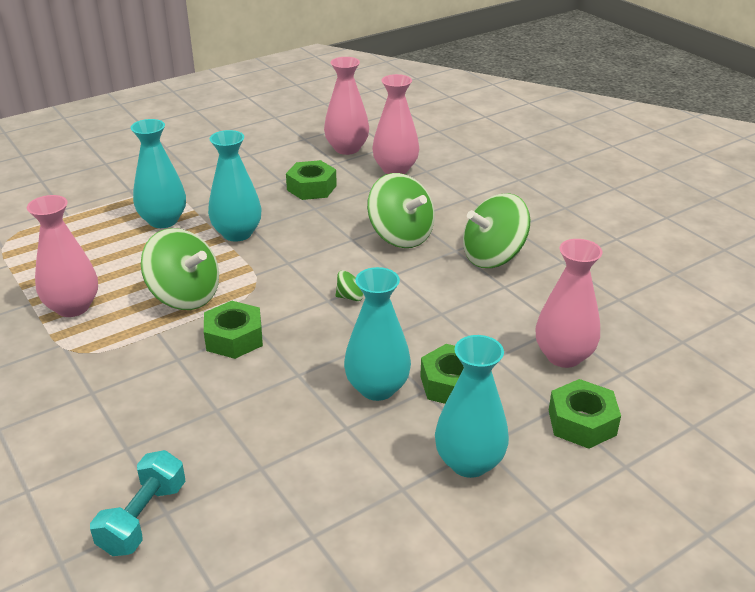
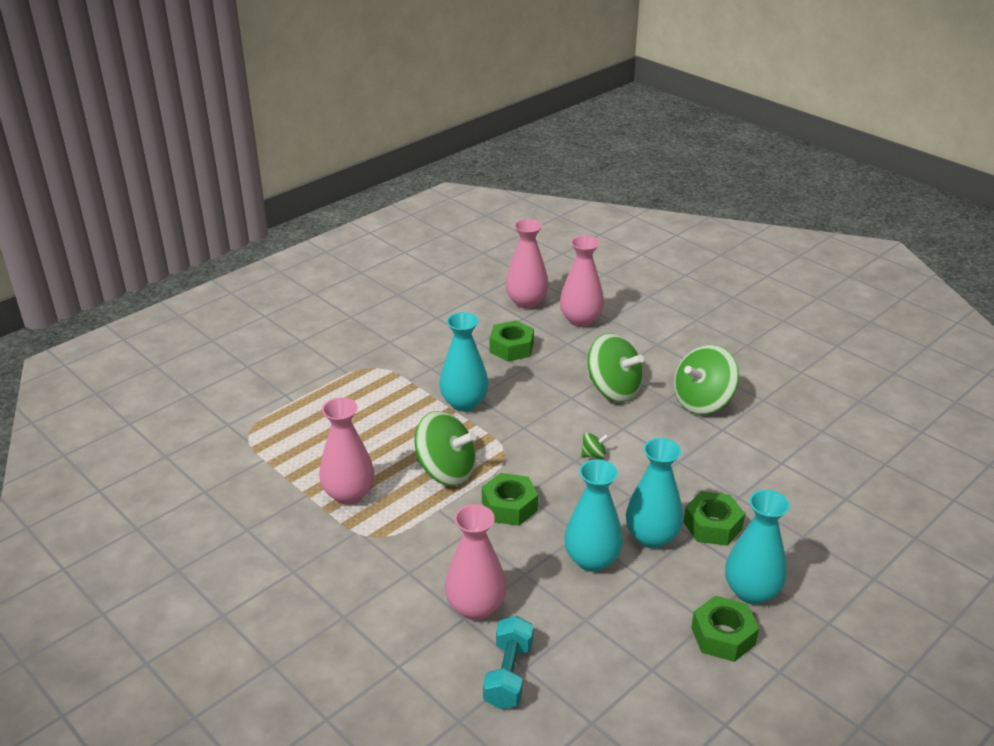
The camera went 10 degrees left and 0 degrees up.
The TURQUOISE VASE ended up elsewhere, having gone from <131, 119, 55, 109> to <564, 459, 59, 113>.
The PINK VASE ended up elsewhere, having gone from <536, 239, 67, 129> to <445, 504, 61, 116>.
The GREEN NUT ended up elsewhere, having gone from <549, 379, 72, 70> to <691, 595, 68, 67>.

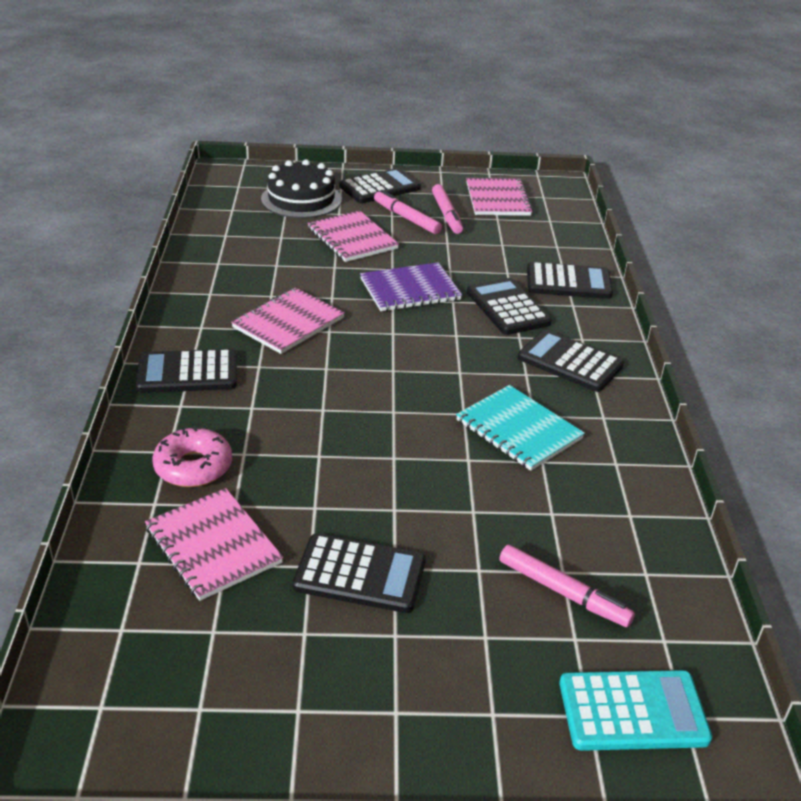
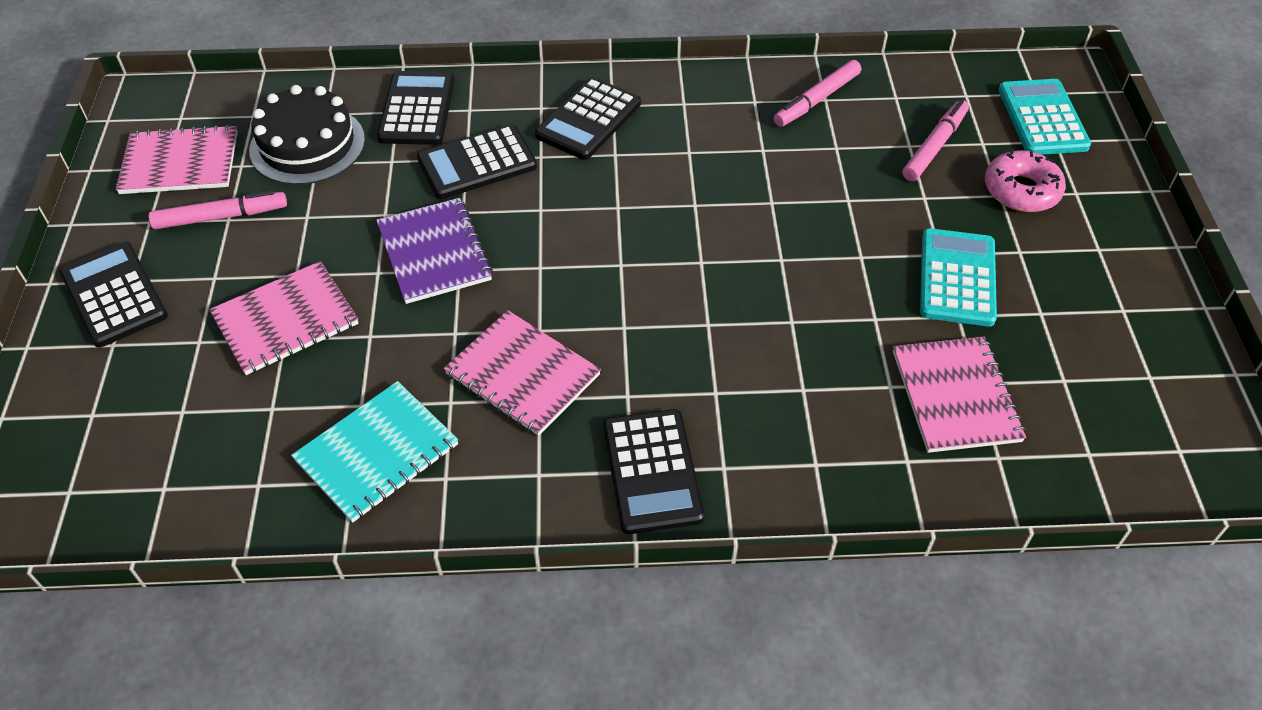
The camera went 90 degrees left and 15 degrees up.
The PINK NOTEBOOK at <145, 488, 138, 113> ended up facing another way, 60 degrees counterclockwise from before.
The PINK DONUT ended up elsewhere, having gone from <153, 427, 79, 60> to <985, 150, 81, 62>.
The BLACK CAKE ended up elsewhere, having gone from <261, 159, 81, 59> to <249, 85, 116, 100>.
What was the BLACK CALCULATOR at <293, 534, 133, 79> turned into the TURQUOISE CALCULATOR at <920, 228, 77, 99>.
The PINK MARKER ended up elsewhere, having gone from <374, 190, 68, 44> to <774, 60, 87, 67>.
The TURQUOISE NOTEBOOK ended up elsewhere, having gone from <456, 385, 129, 86> to <291, 381, 167, 142>.

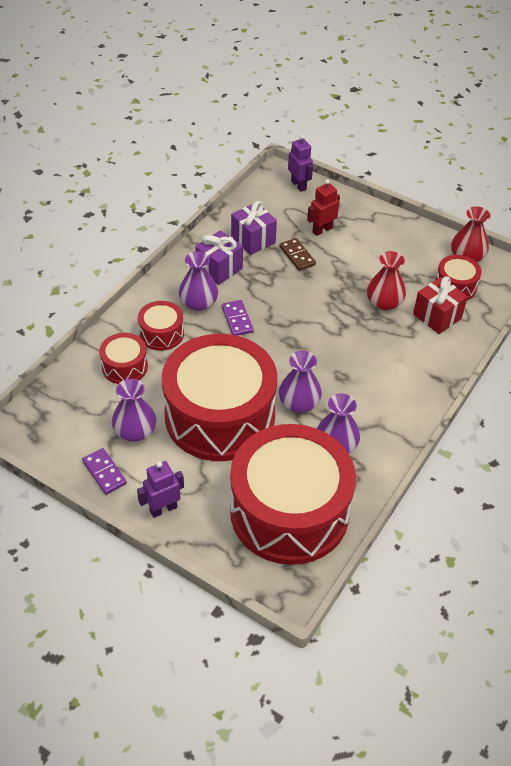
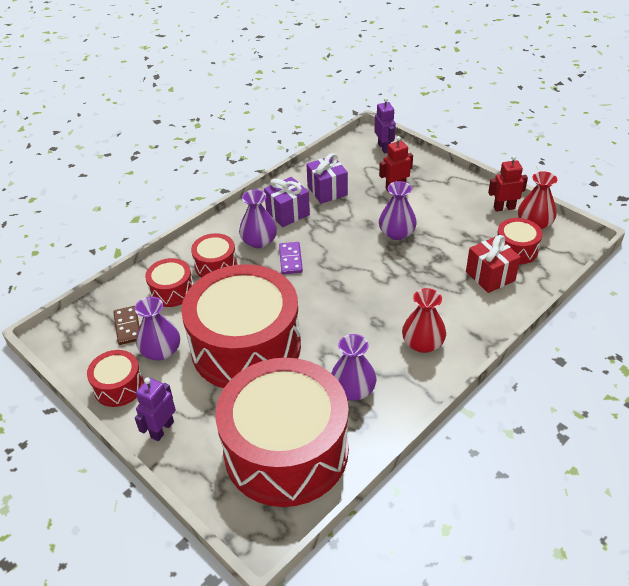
The camera went 15 degrees right and 5 degrees down.
Where the PURPLE DOMINO stood at <82, 448, 45, 47>, the RED DRUM came to stand at <87, 350, 57, 57>.
The PURPLE ROBOT at <137, 461, 47, 57> ended up facing another way, 45 degrees counterclockwise from before.
The BROWN DOMINO ended up elsewhere, having gone from <279, 238, 37, 33> to <113, 306, 26, 39>.
The PURPLE VASE ended up elsewhere, having gone from <279, 351, 43, 61> to <379, 181, 38, 59>.
The RED VASE ended up elsewhere, having gone from <367, 251, 39, 60> to <402, 288, 44, 65>.
The second view gained the RED ROBOT at <488, 155, 40, 57>.

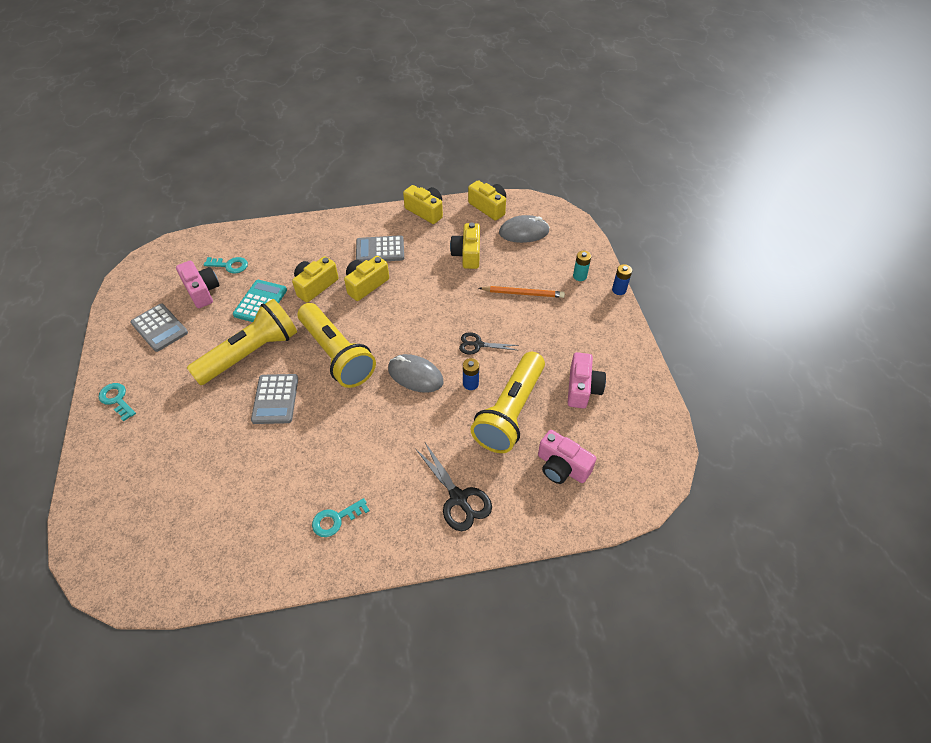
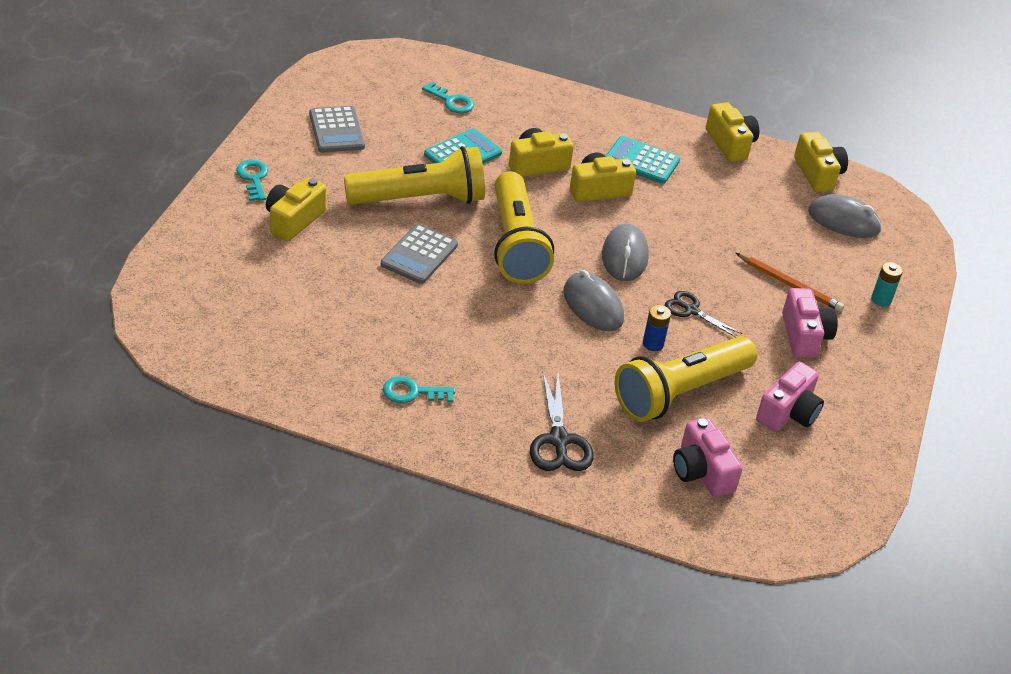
The camera went 25 degrees right and 10 degrees down.
The PINK CAMERA ended up elsewhere, having gone from <176, 261, 44, 47> to <782, 288, 56, 70>.
What was the GREY CALCULATOR at <356, 235, 48, 27> turned into the TURQUOISE CALCULATOR at <606, 136, 74, 48>.
The YELLOW CAMERA ended up elsewhere, having gone from <450, 223, 30, 46> to <266, 177, 60, 64>.
The second view lost the BLUE BATTERY at <612, 264, 20, 31>.
The second view gained the GREY MOUSE at <602, 224, 47, 57>.

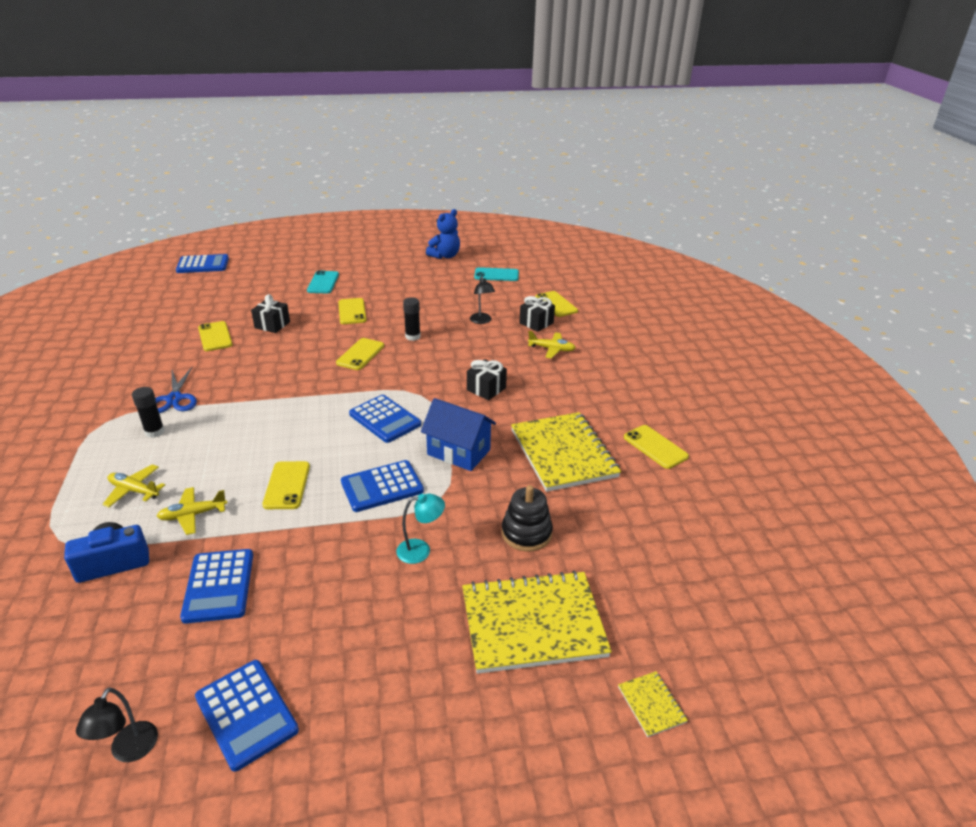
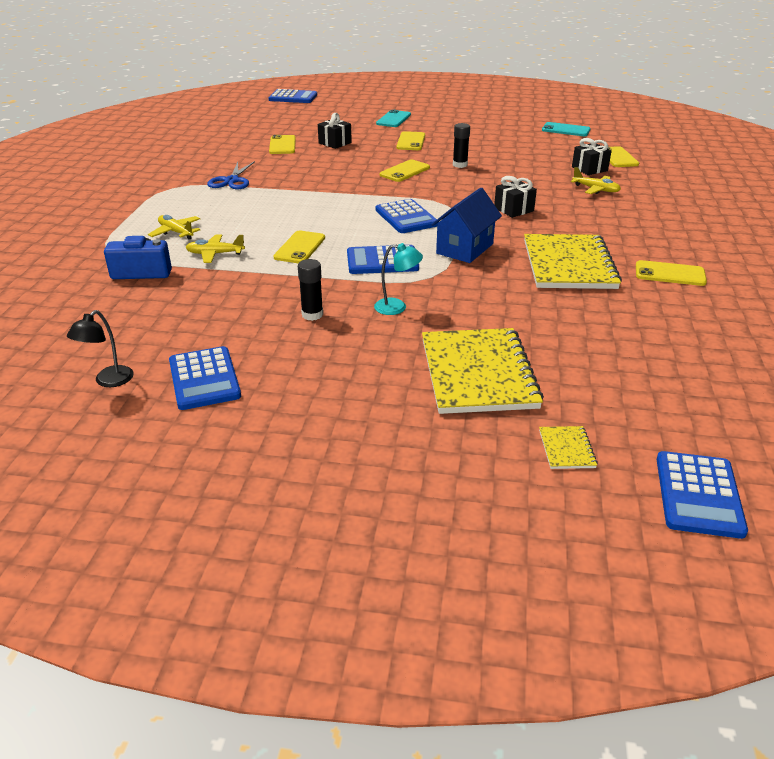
The camera went 20 degrees right and 0 degrees up.
The BLACK GLUE STICK ended up elsewhere, having gone from <132, 387, 33, 51> to <298, 259, 25, 62>.
The BLUE CALCULATOR ended up elsewhere, having gone from <180, 549, 73, 75> to <657, 451, 91, 88>.
The BLUE HOUSE at <421, 398, 75, 73> ended up facing another way, 75 degrees clockwise from before.
The second view lost the BLUE TEDDY BEAR at <426, 209, 34, 50>.
The YELLOW NOTEBOOK at <462, 570, 150, 104> ended up facing another way, 75 degrees clockwise from before.
The second view lost the BLACK LAMP at <470, 276, 25, 48>.
The second view lost the BLACK STACKING TOY at <501, 485, 52, 67>.
The YELLOW PHONE at <624, 425, 65, 44> ended up facing another way, 60 degrees counterclockwise from before.

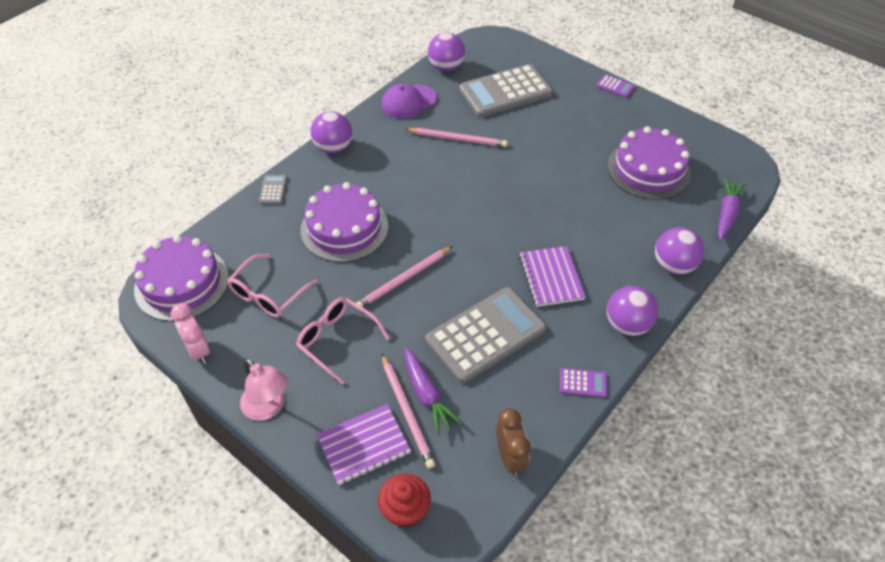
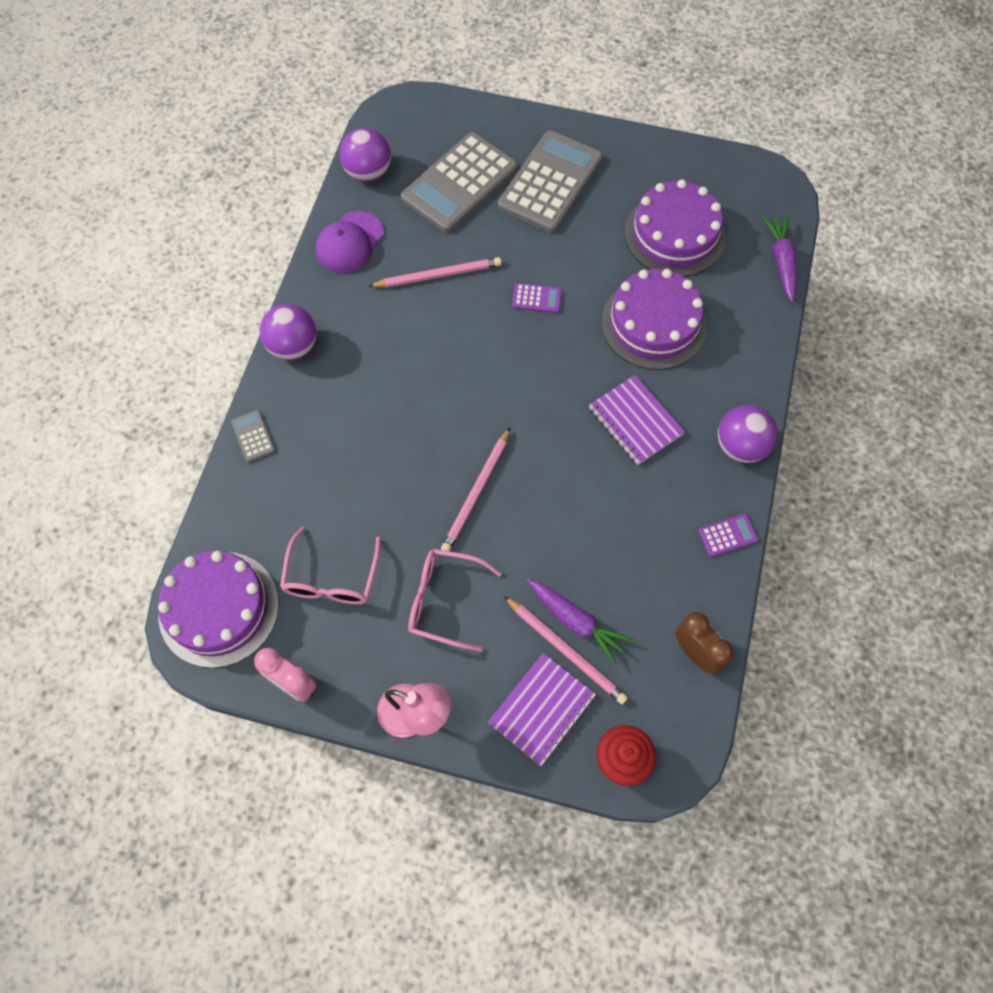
The camera went 25 degrees left and 15 degrees up.
The PURPLE CAKE ended up elsewhere, having gone from <301, 182, 87, 80> to <601, 269, 106, 101>.
The GREY CALCULATOR ended up elsewhere, having gone from <426, 287, 120, 96> to <498, 130, 105, 103>.
The PURPLE CALCULATOR ended up elsewhere, having gone from <596, 75, 39, 23> to <512, 283, 50, 30>.
The second view lost the PURPLE BALL at <655, 227, 49, 48>.

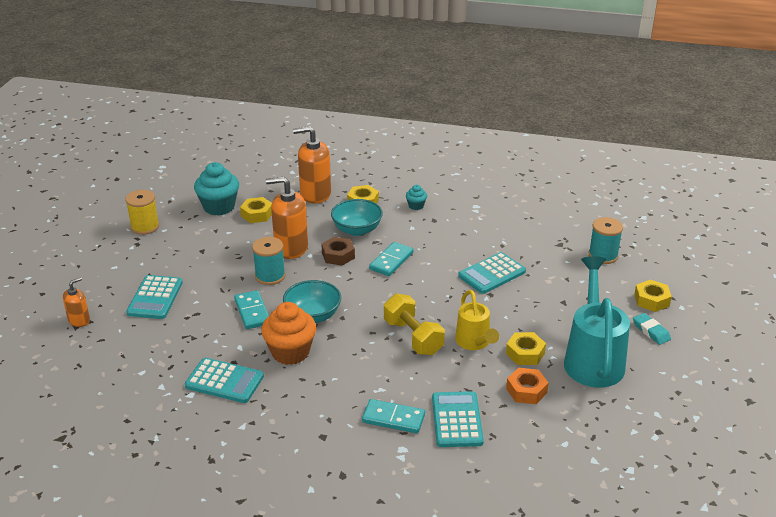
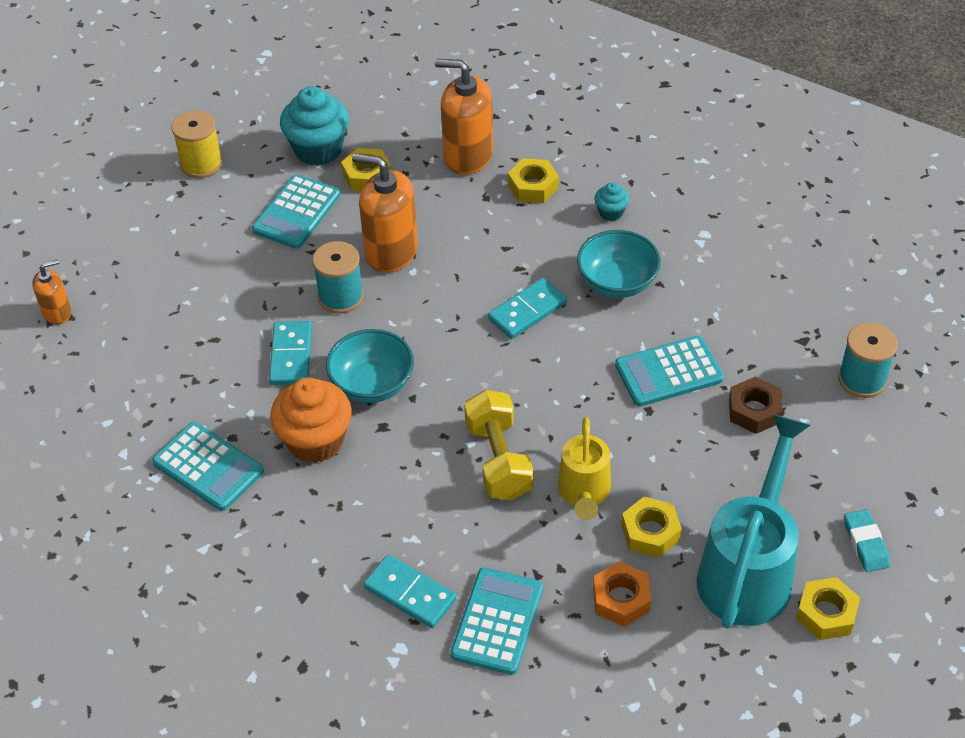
The camera went 20 degrees right and 15 degrees up.
The TURQUOISE CALCULATOR ended up elsewhere, having gone from <126, 275, 57, 44> to <252, 174, 88, 75>.
The BROWN NUT ended up elsewhere, having gone from <321, 237, 34, 29> to <729, 377, 54, 57>.
The TURQUOISE BOWL ended up elsewhere, having gone from <331, 199, 52, 37> to <577, 230, 84, 68>.
The YELLOW NUT ended up elsewhere, having gone from <634, 280, 38, 32> to <796, 577, 64, 63>.

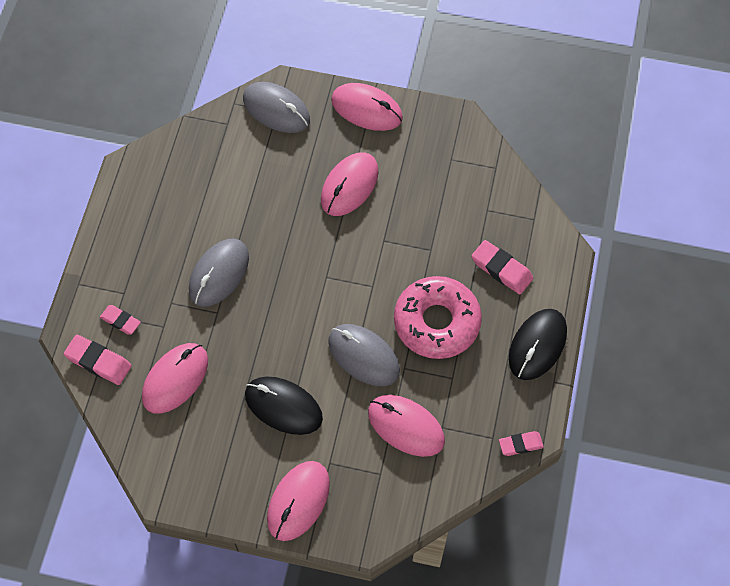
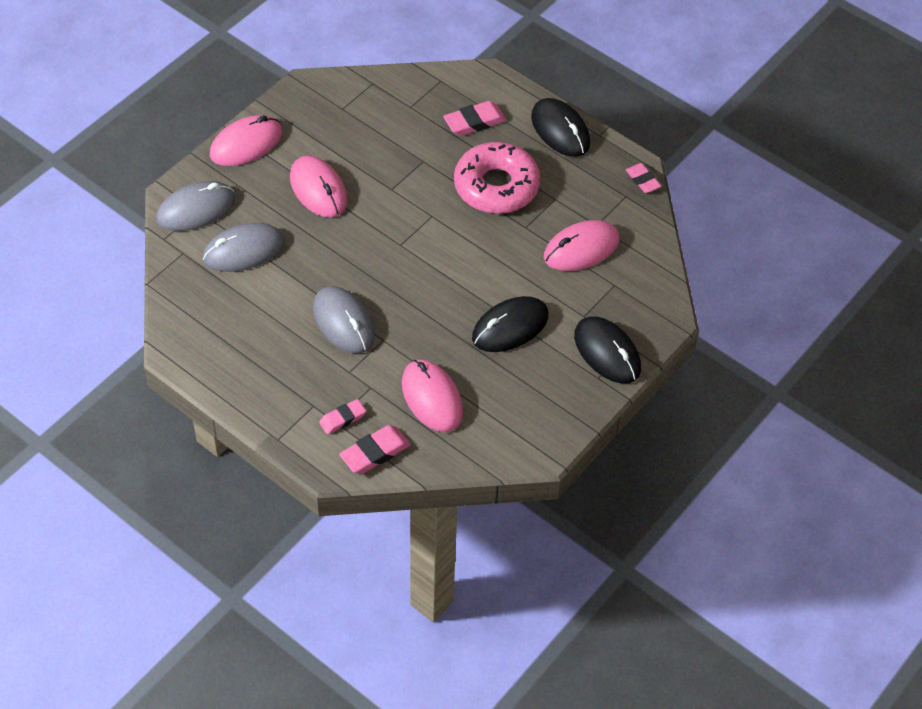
The camera went 65 degrees left and 10 degrees down.
What was the PINK MOUSE at <267, 461, 63, 80> turned into the BLACK MOUSE at <574, 316, 67, 68>.
The GREY MOUSE ended up elsewhere, having gone from <328, 324, 72, 62> to <203, 223, 82, 49>.
The PINK ERASER at <499, 431, 45, 25> ended up facing another way, 45 degrees counterclockwise from before.

